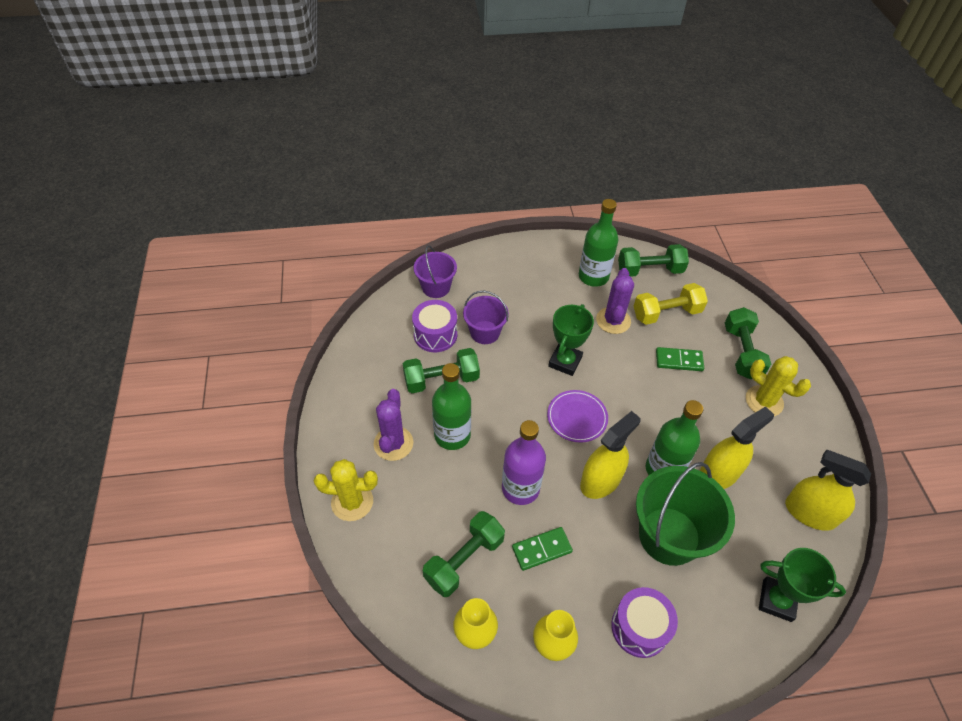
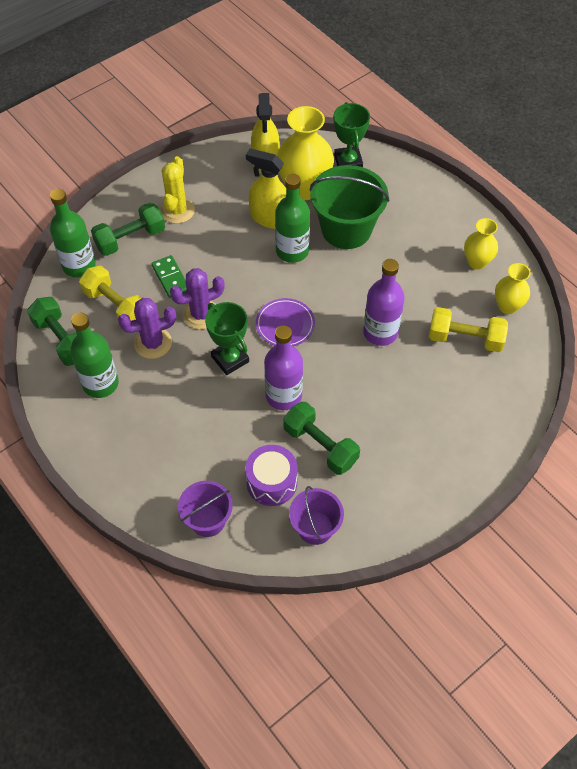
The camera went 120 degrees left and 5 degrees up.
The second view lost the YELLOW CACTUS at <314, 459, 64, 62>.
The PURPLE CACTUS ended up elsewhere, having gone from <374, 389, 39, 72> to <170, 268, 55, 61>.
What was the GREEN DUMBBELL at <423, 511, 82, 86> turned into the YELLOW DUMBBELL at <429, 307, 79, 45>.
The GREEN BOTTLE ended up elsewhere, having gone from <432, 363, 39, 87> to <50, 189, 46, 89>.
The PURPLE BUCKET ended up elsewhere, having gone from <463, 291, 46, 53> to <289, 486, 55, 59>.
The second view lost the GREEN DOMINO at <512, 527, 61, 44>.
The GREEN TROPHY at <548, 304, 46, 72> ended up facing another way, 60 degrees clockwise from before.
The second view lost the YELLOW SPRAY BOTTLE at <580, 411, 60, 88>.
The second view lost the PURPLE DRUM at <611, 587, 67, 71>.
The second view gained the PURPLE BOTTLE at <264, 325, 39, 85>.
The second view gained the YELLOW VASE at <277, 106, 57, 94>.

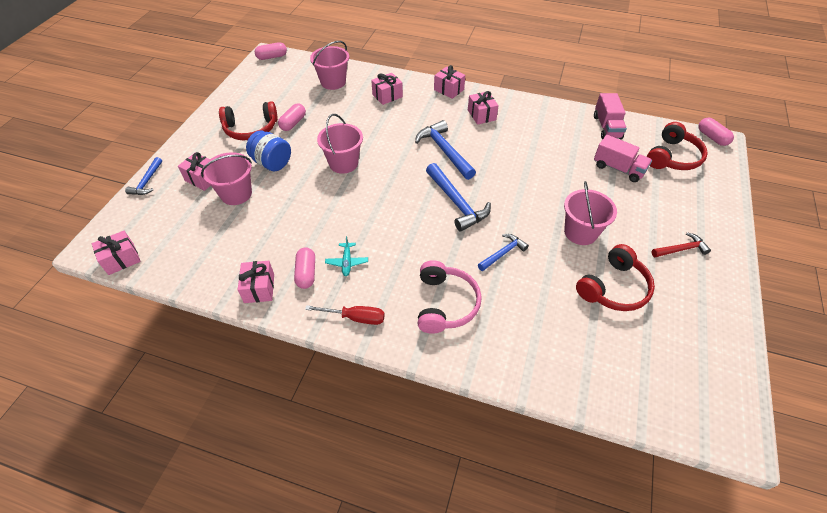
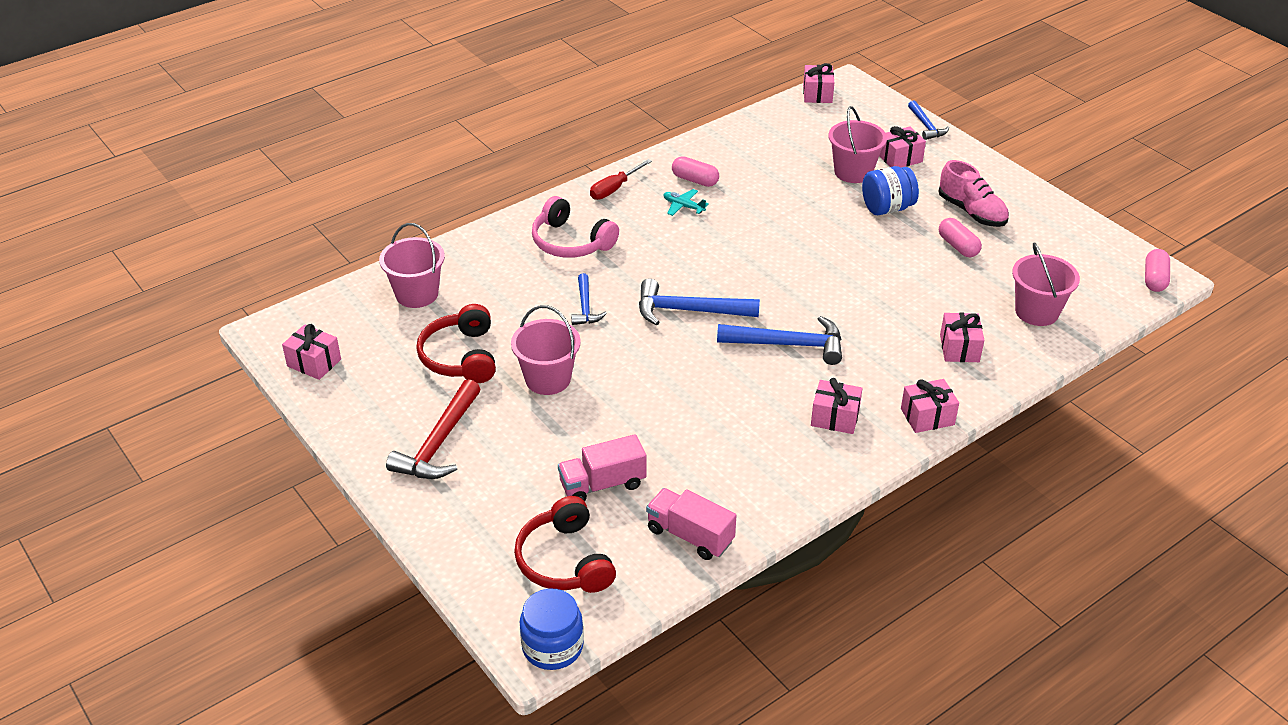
The camera went 125 degrees right and 10 degrees down.
The BLUE HAMMER at <125, 157, 37, 38> ended up facing another way, 150 degrees counterclockwise from before.
Where the RED HEADPHONES stood at <219, 101, 59, 39>, the PINK SHOE came to stand at <938, 160, 71, 67>.
The PINK GIFT ended up elsewhere, having gone from <238, 261, 36, 42> to <282, 324, 59, 56>.
The PINK BUCKET ended up elsewhere, having gone from <317, 114, 46, 60> to <379, 223, 66, 85>.
The size of the RED HAMMER at <652, 232, 59, 25> changed by a factor of 1.69.
Where the PINK CAPSULE stood at <699, 118, 35, 28>, the BLUE JAR came to stand at <520, 588, 64, 82>.

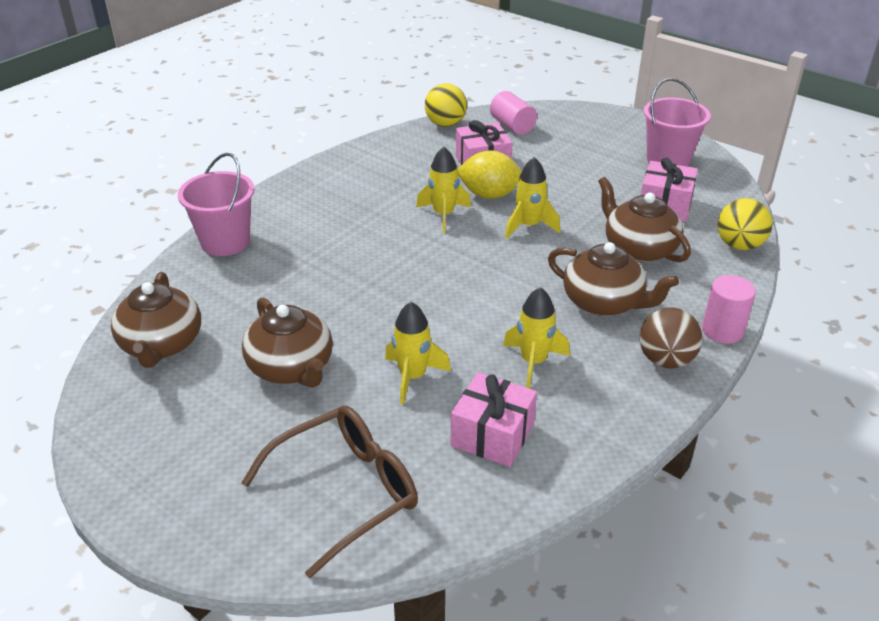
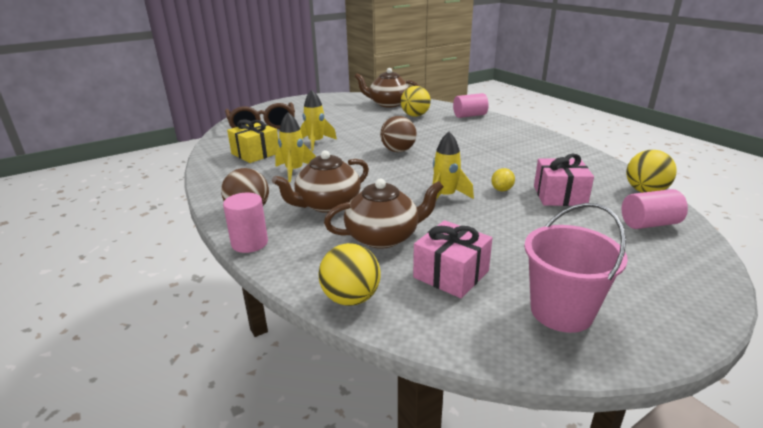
The camera went 110 degrees right and 10 degrees down.
Where the PINK BUCKET stood at <178, 153, 76, 103>, the PINK CYLINDER came to stand at <453, 93, 36, 25>.
The second view lost the BROWN TEAPOT at <242, 297, 91, 91>.
The second view lost the YELLOW ROCKET at <416, 147, 55, 86>.
What was the PINK GIFT at <451, 372, 86, 95> turned into the YELLOW GIFT at <227, 119, 52, 44>.
The size of the YELLOW LEMON at <457, 150, 65, 49> changed by a factor of 0.53.
The second view gained the BROWN BALL at <380, 116, 36, 36>.
The second view gained the YELLOW BALL at <401, 86, 30, 31>.

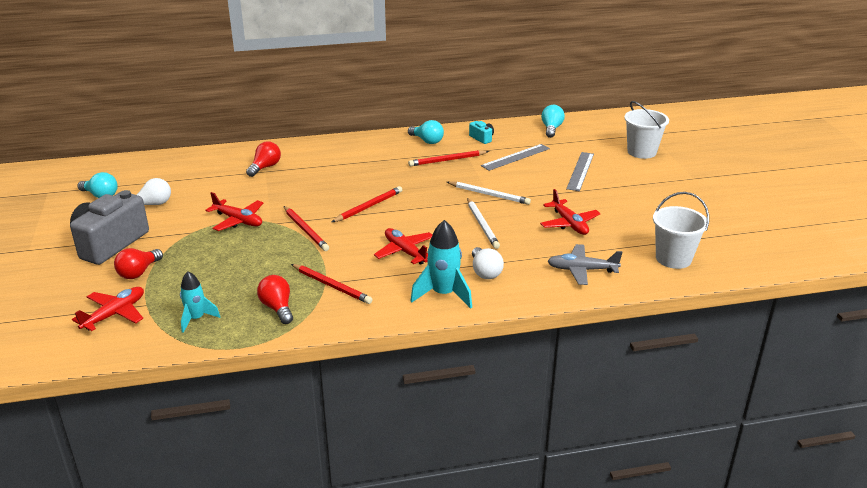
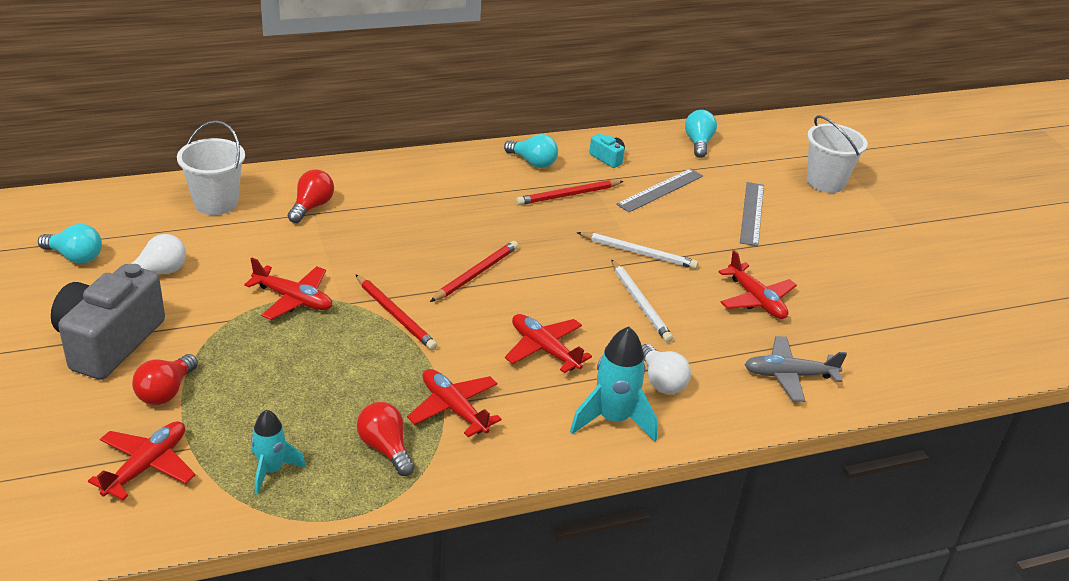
The camera went 10 degrees left and 5 degrees up.
Where the RED PENCIL stood at <291, 264, 82, 40>, the RED PLANE came to stand at <407, 369, 95, 68>.
The WHITE BUCKET ended up elsewhere, having gone from <653, 192, 56, 77> to <177, 121, 68, 94>.

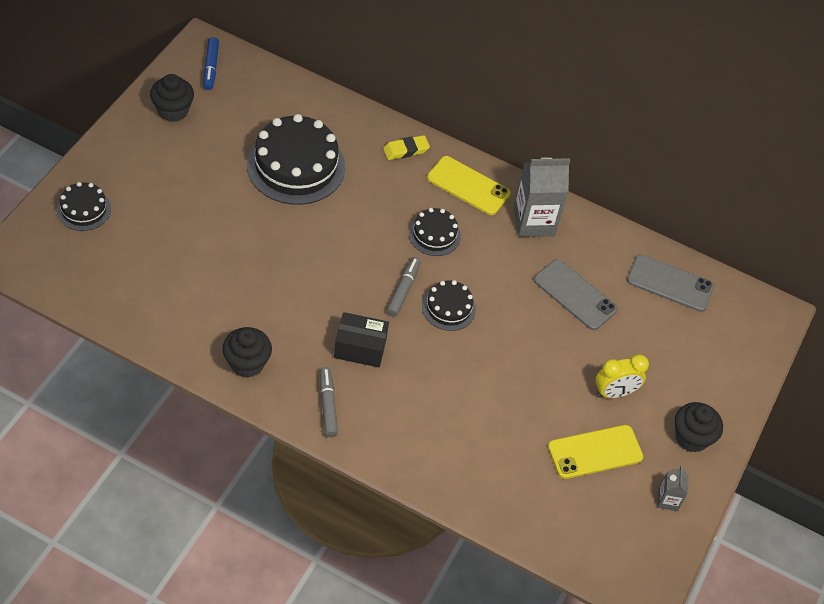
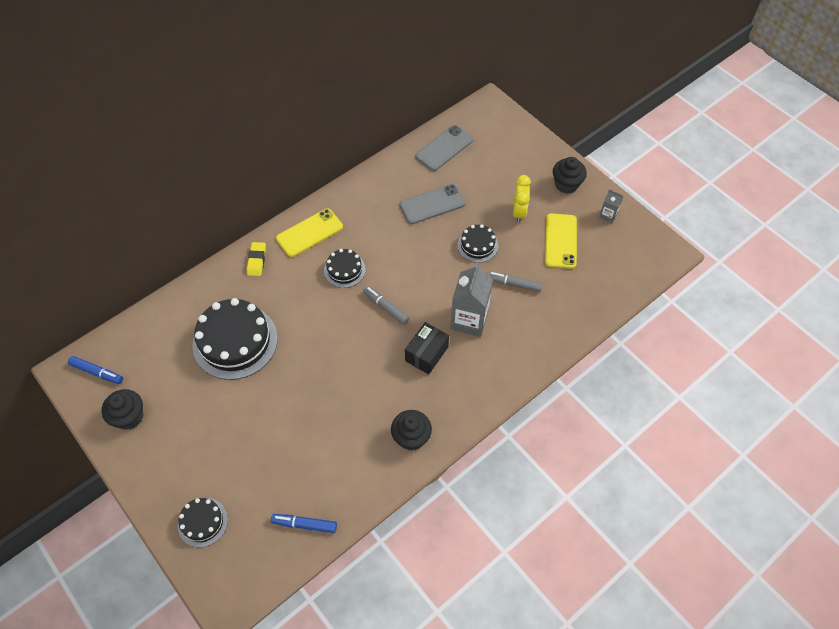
The camera went 60 degrees left and 5 degrees up.
The GREY MARKER ended up elsewhere, having gone from <320, 367, 18, 70> to <487, 272, 55, 20>.
The BLACK CAKE ended up elsewhere, having gone from <422, 280, 54, 51> to <457, 225, 41, 38>.
The GREY CARTON ended up elsewhere, having gone from <513, 158, 57, 79> to <451, 263, 42, 74>.
The second view gained the BLUE MARKER at <271, 514, 66, 19>.

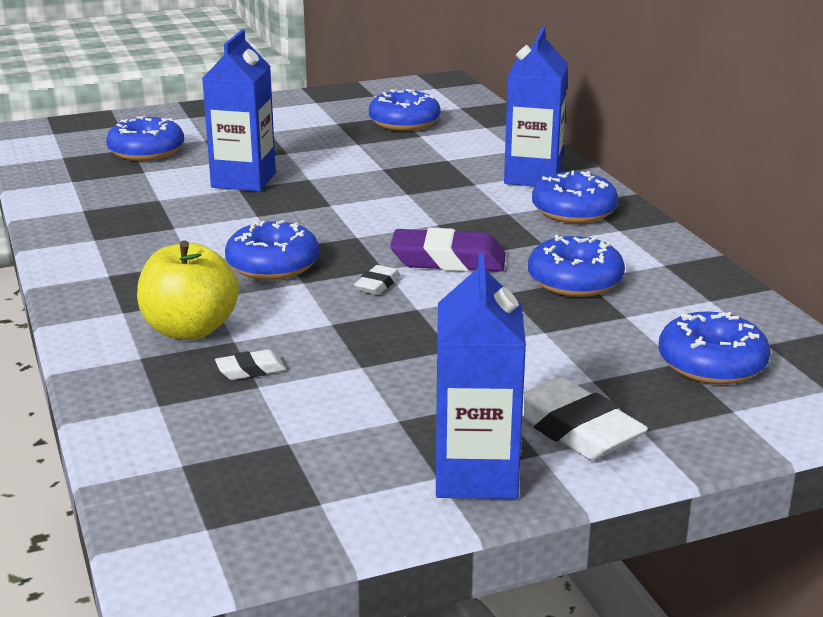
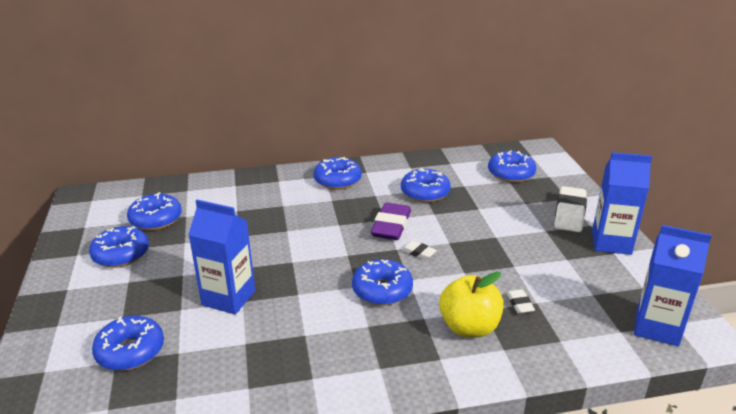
The camera went 80 degrees left and 5 degrees up.
The BLUE CARTON ended up elsewhere, having gone from <504, 27, 64, 160> to <634, 225, 78, 121>.
The WHITE ERASER at <522, 377, 126, 83> ended up facing another way, 45 degrees counterclockwise from before.
The second view gained the BLUE DONUT at <89, 226, 60, 42>.

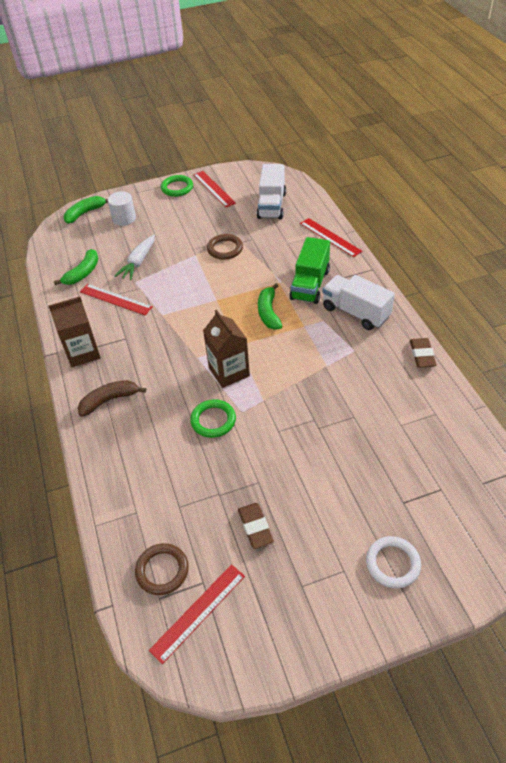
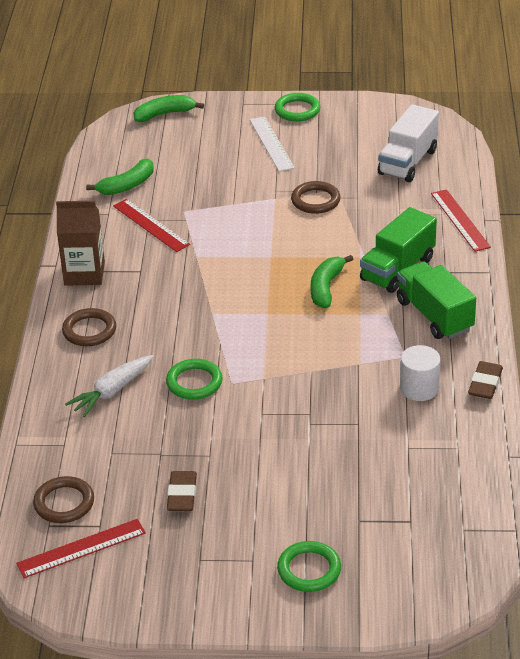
The camera went 20 degrees right and 10 degrees down.
Where the BROWN BANANA stood at <78, 380, 68, 37>, the BROWN RING came to stand at <62, 308, 54, 38>.
The WHITE CYLINDER ended up elsewhere, having gone from <108, 191, 28, 35> to <400, 345, 41, 56>.
The WHITE CARROT ended up elsewhere, having gone from <115, 235, 40, 45> to <65, 355, 89, 62>.
The second view lost the RED RULER at <193, 171, 43, 36>.
The second view lost the BROWN CARTON at <203, 310, 47, 78>.
What was the WHITE TRUCK at <322, 275, 73, 55> turned into the GREEN TRUCK at <397, 261, 79, 78>.
What was the WHITE RING at <366, 536, 55, 52> turned into the GREEN RING at <277, 541, 64, 51>.
The second view gained the WHITE RULER at <250, 116, 45, 56>.

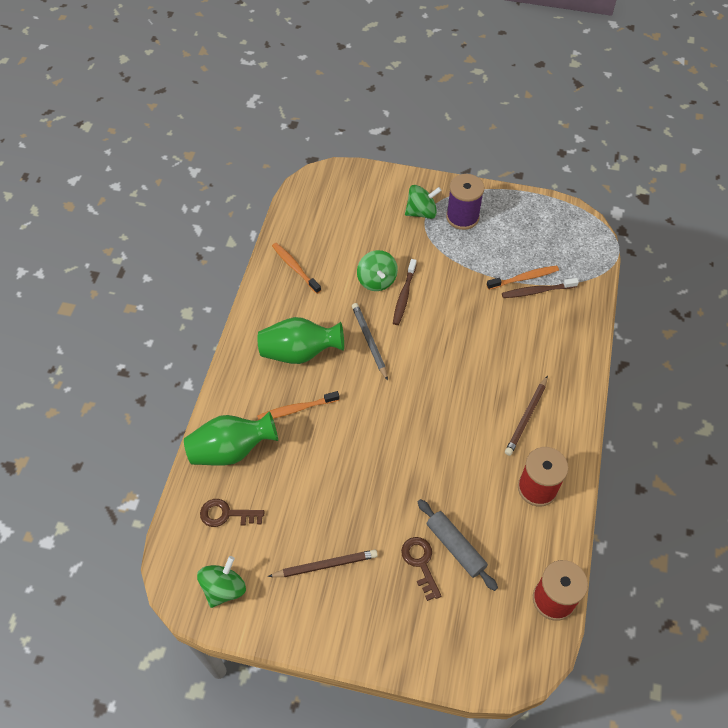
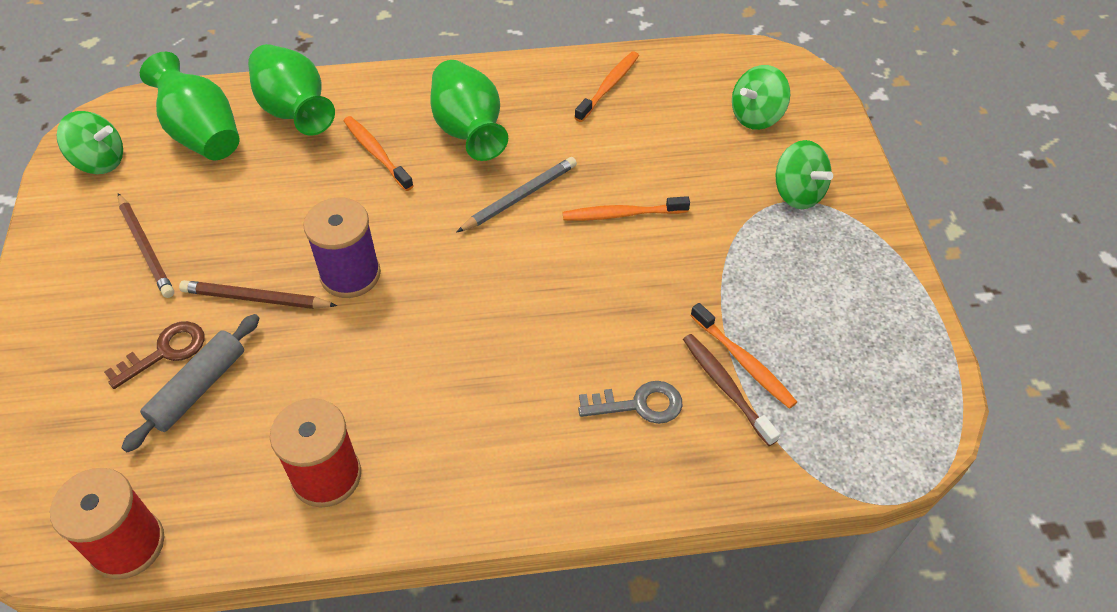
The camera went 70 degrees right and 5 degrees down.
Where the BROWN KEY stood at <200, 499, 64, 28>, the GREEN VASE came to stand at <140, 52, 100, 108>.
The GREEN SPINNING TOP ended up elsewhere, having gone from <357, 250, 41, 41> to <732, 65, 58, 65>.
What was the BROWN TOOTHBRUSH at <393, 259, 23, 66> turned into the ORANGE TOOTHBRUSH at <563, 196, 127, 25>.
The PURPLE SPOOL ended up elsewhere, having gone from <446, 174, 38, 56> to <303, 197, 78, 101>.
The BROWN PENCIL ended up elsewhere, having gone from <505, 375, 43, 81> to <179, 280, 159, 29>.
The second view gained the GREY KEY at <578, 381, 104, 43>.

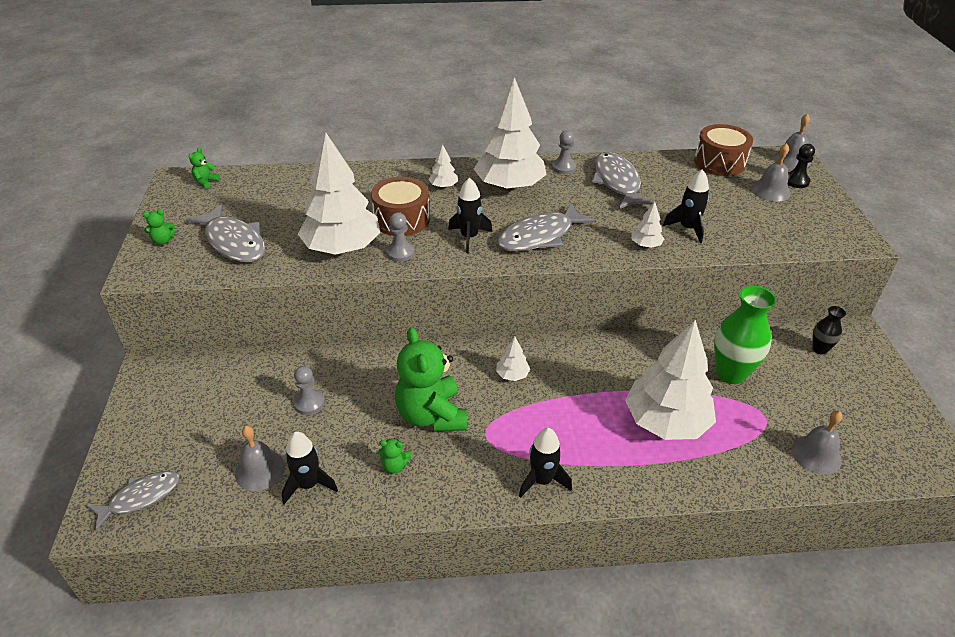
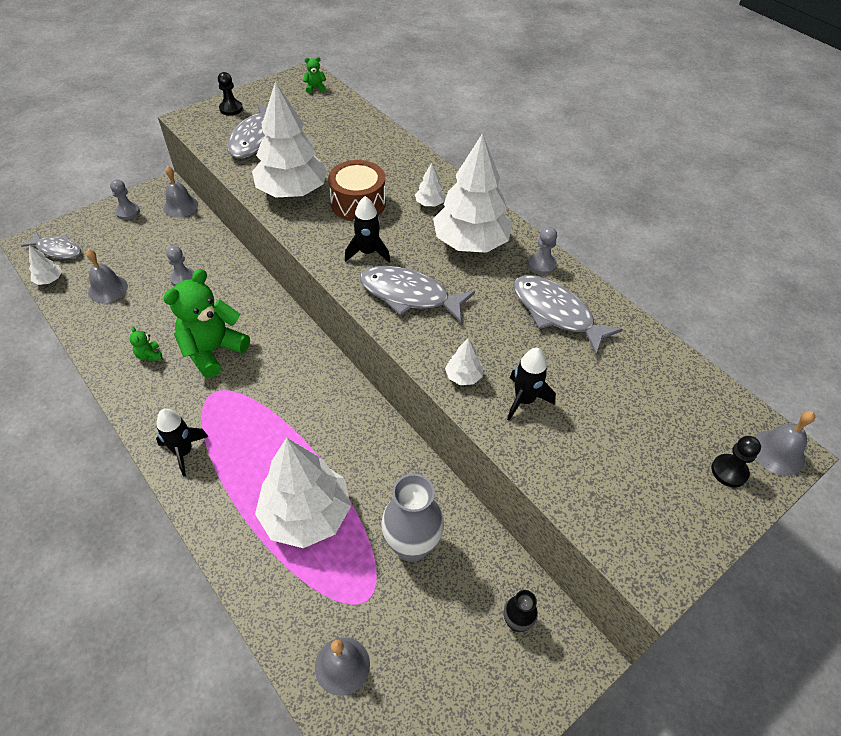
The camera went 55 degrees right and 10 degrees up.
Where the GREEN TEDDY BEAR stood at <142, 210, 33, 35>, the BLACK PAWN came to stand at <218, 72, 25, 44>.
The second view lost the BLACK ROCKET at <282, 432, 56, 72>.
The GREY PAWN ended up elsewhere, having gone from <386, 213, 29, 49> to <110, 179, 30, 41>.
The WHITE TREE ended up elsewhere, having gone from <496, 336, 34, 45> to <29, 245, 33, 40>.
The GREY FISH at <592, 152, 62, 57> ended up facing another way, 90 degrees counterclockwise from before.
The second view lost the BROWN DRUM at <694, 124, 59, 52>.
What was the GREEN VASE at <714, 286, 62, 98> turned into the GREY VASE at <381, 474, 63, 88>.
The GREY BELL ended up elsewhere, having gone from <751, 143, 40, 59> to <163, 166, 35, 52>.

